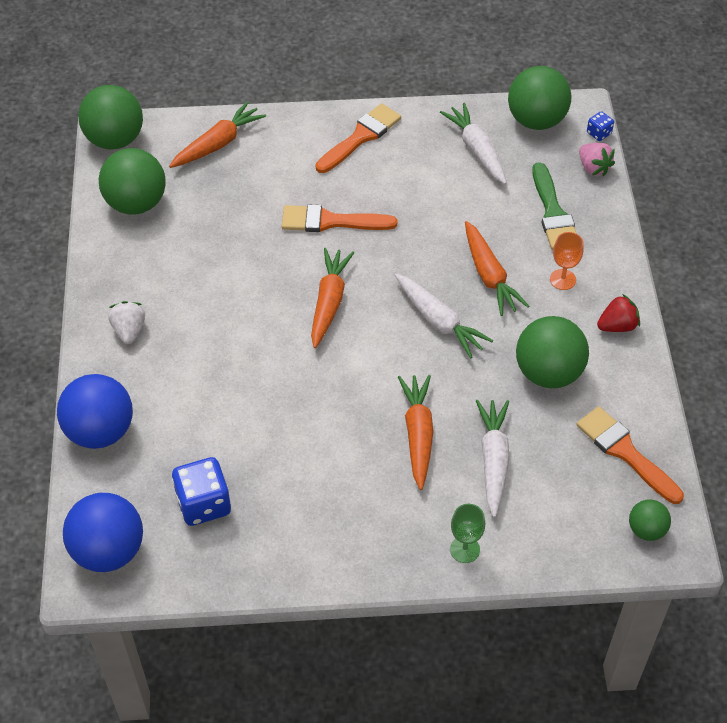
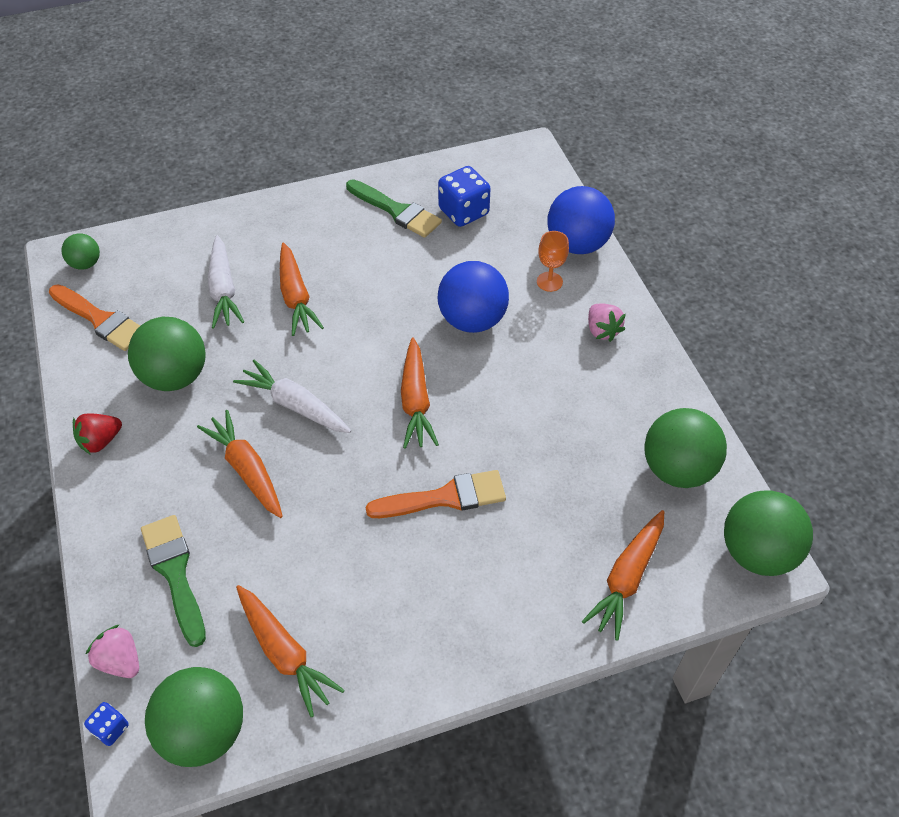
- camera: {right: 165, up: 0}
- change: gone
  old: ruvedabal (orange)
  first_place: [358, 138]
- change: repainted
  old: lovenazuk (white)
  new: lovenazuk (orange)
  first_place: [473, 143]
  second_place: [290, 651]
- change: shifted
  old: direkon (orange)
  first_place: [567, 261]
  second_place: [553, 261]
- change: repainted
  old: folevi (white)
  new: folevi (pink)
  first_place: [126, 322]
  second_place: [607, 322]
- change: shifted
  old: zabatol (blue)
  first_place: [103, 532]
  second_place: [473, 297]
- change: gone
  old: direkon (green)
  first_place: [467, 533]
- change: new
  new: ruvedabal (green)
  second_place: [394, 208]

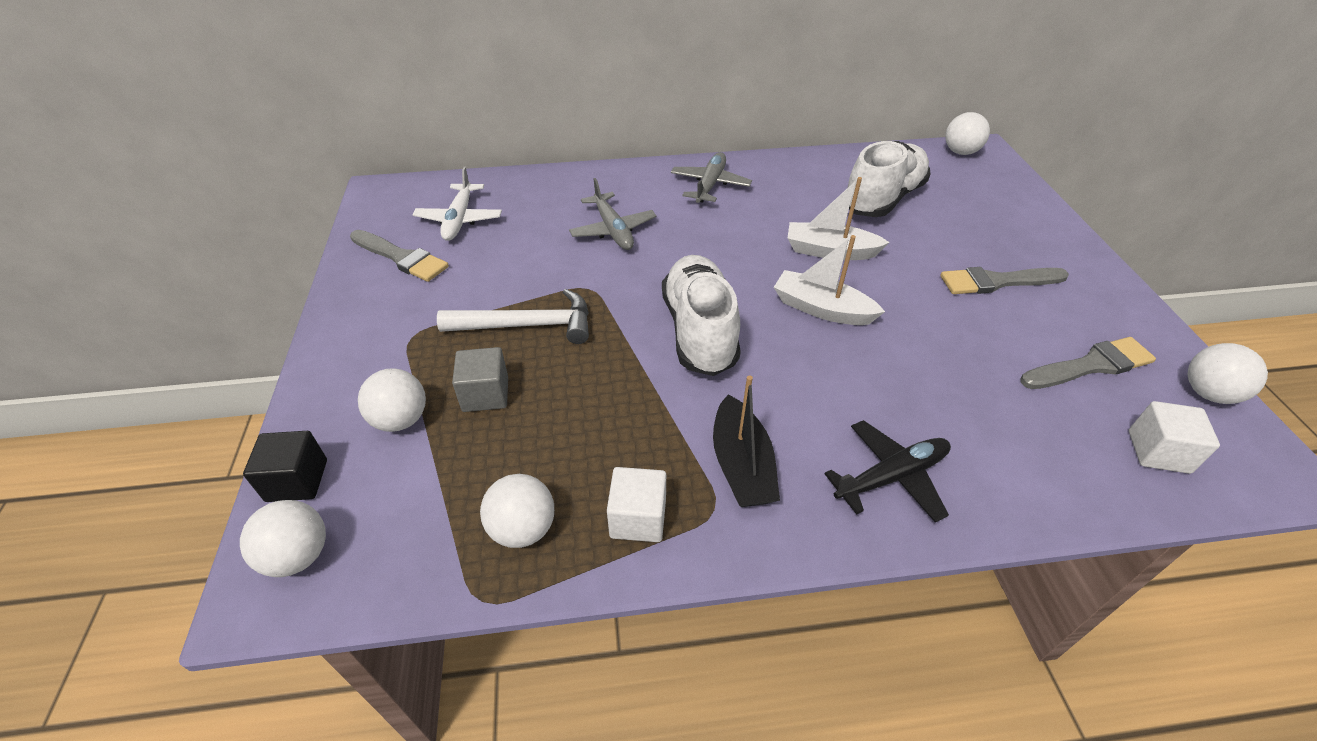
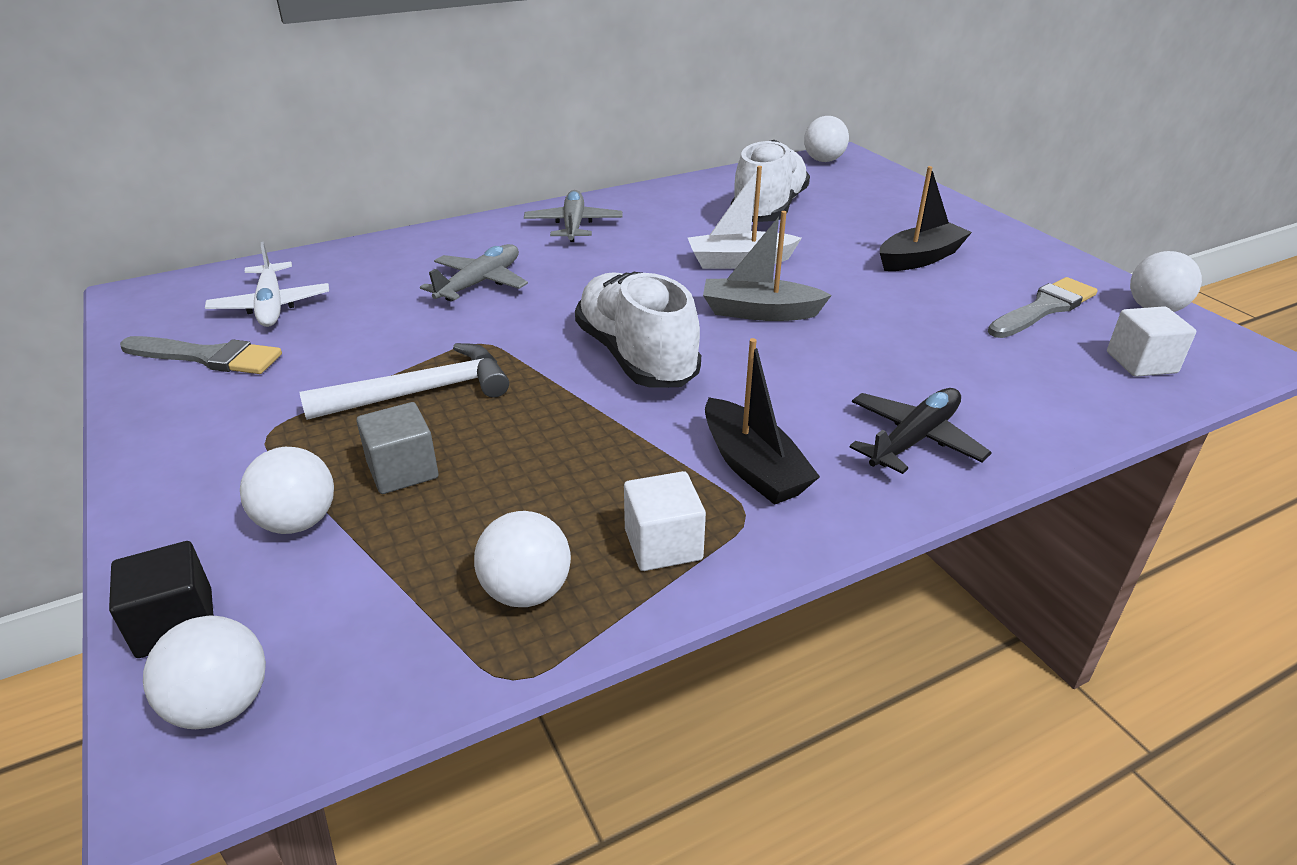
- camera: {right: -20, up: -10}
- change: rotated
  old: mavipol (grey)
  first_place: [612, 214]
  second_place: [474, 273]
  degrees: -105
- change: repainted
  old: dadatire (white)
  new: dadatire (grey)
  first_place: [829, 280]
  second_place: [767, 266]
- change: swapped
  old: ruvedabal (grey)
  new: dadatire (black)
  first_place: [1004, 280]
  second_place: [926, 218]

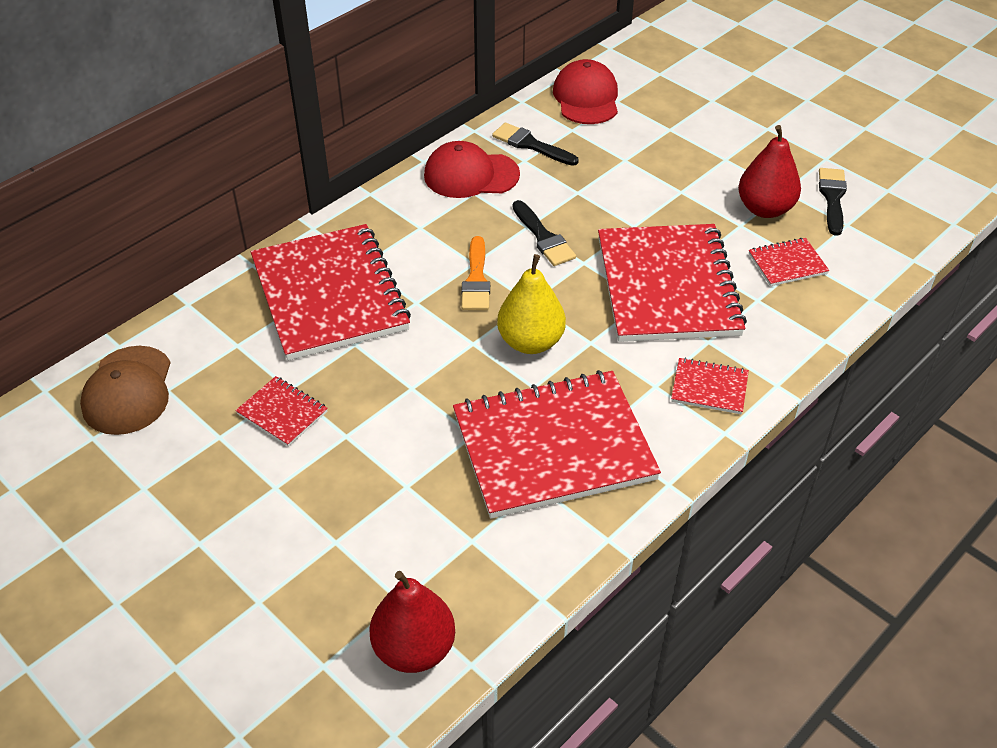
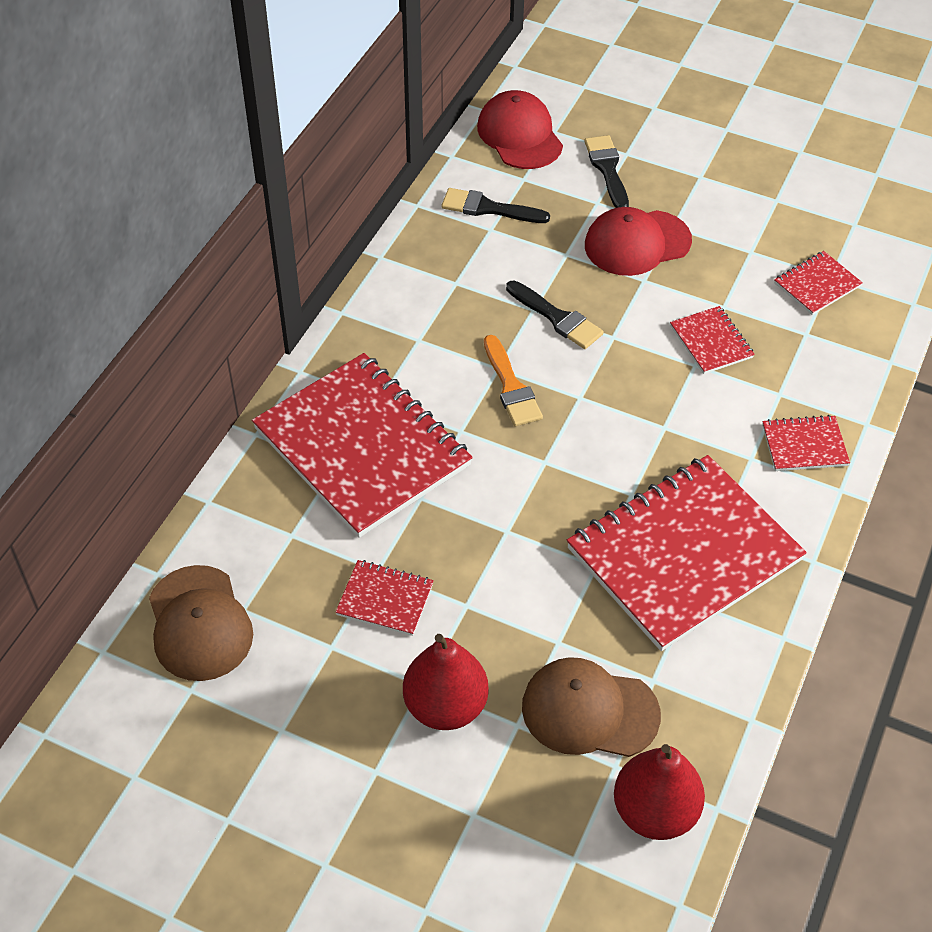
- camera: {right: -20, up: 5}
- change: shifted
  old: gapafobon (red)
  first_place: [769, 171]
  second_place: [446, 682]
- change: shifted
  old: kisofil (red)
  first_place: [472, 169]
  second_place: [638, 241]
- change: shifted
  old: ruvedabal (black)
  first_place: [833, 202]
  second_place: [606, 171]
- change: scaled
  old: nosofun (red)
  first_place: [672, 283]
  second_place: [712, 340]
  factor: 0.43
- change: gone
  old: gapafobon (yellow)
  first_place: [531, 304]
- change: new
  new: kisofil (brown)
  second_place: [591, 707]

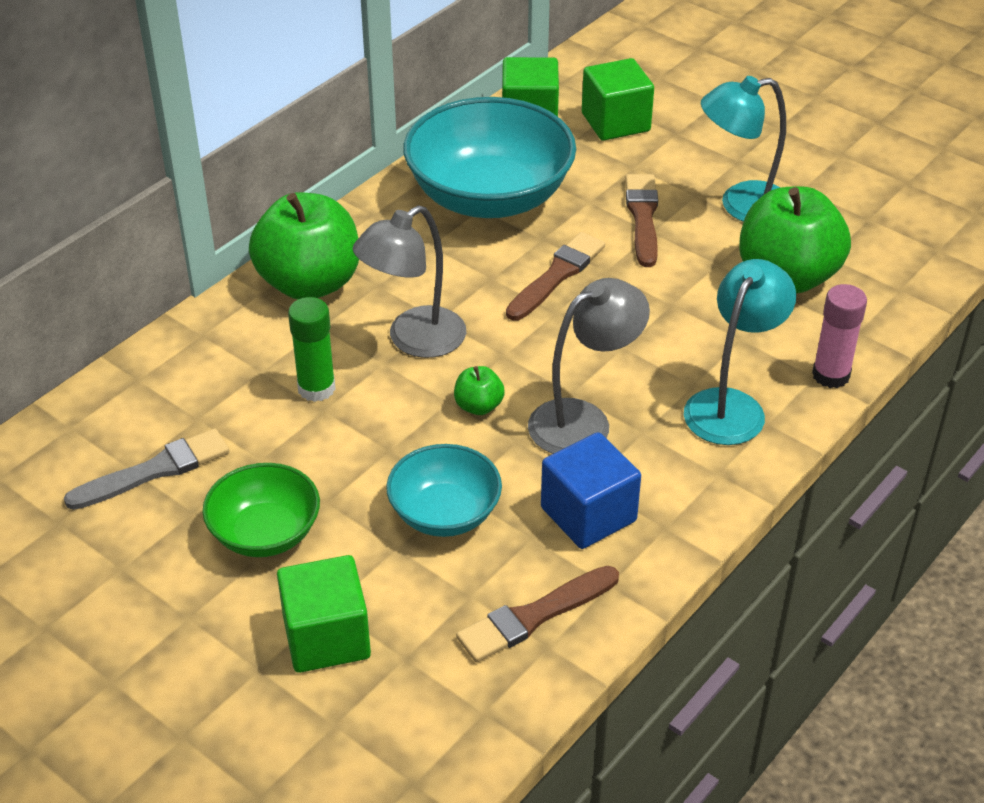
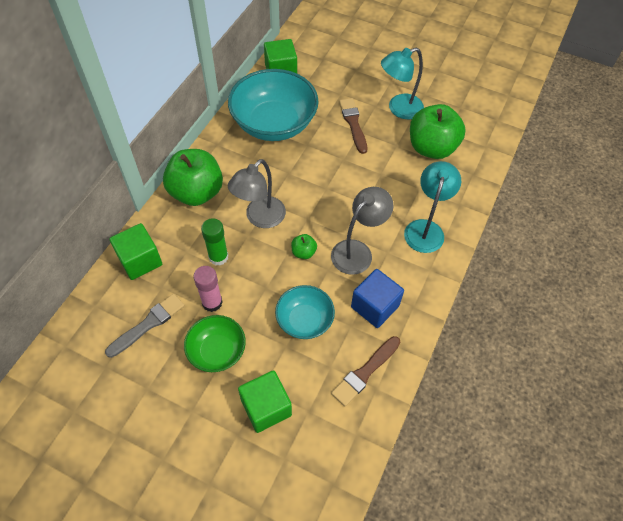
- camera: {right: -15, up: 15}
- change: shifted
  old: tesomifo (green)
  first_place: [618, 99]
  second_place: [135, 251]
- change: gone
  old: ruvedabal (brown)
  first_place: [555, 276]
- change: shifted
  old: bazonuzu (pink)
  first_place: [839, 336]
  second_place: [208, 289]

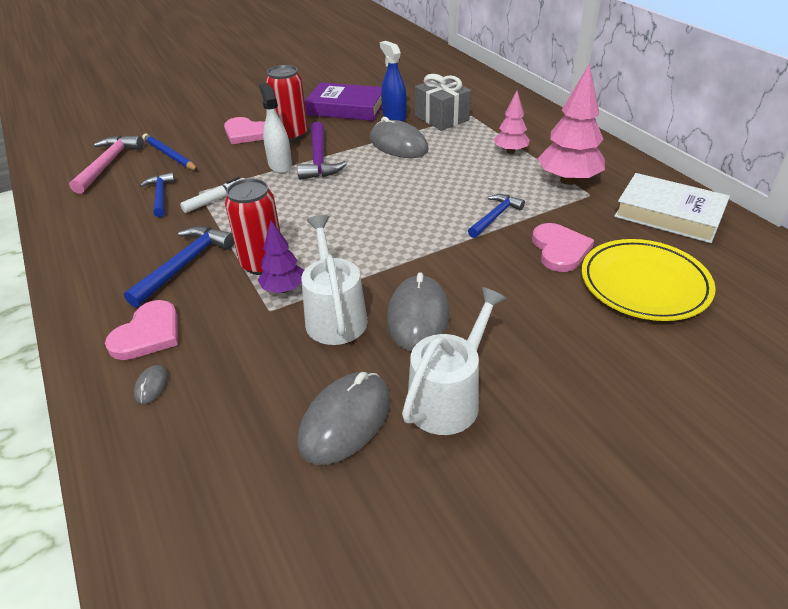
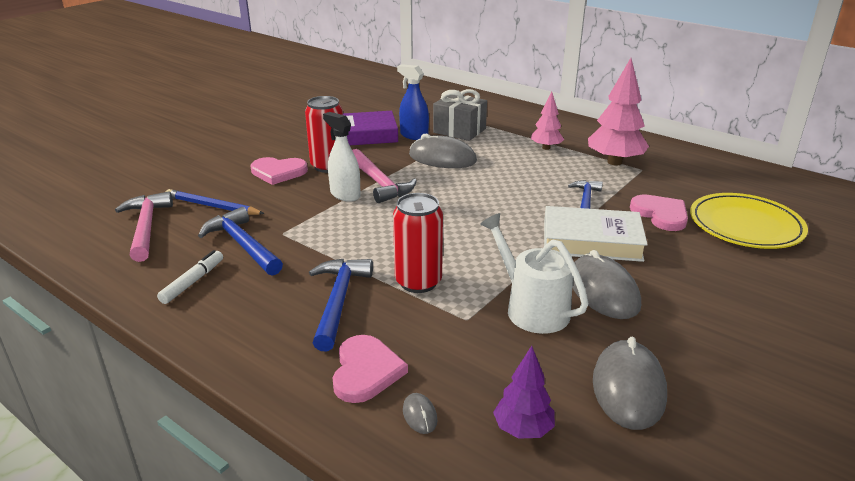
- camera: {right: -25, up: -10}
- change: repainted
  old: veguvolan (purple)
  new: veguvolan (pink)
  first_place: [322, 151]
  second_place: [384, 176]
- change: scaled
  old: veguvolan (blue)
  first_place: [157, 194]
  second_place: [240, 241]
  factor: 1.5
- change: shifted
  old: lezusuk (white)
  first_place: [672, 208]
  second_place: [596, 234]
- change: shifted
  old: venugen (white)
  first_place: [212, 195]
  second_place: [190, 277]
- change: shifted
  old: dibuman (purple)
  first_place: [281, 256]
  second_place: [524, 392]
- change: gone
  old: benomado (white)
  first_place: [454, 361]

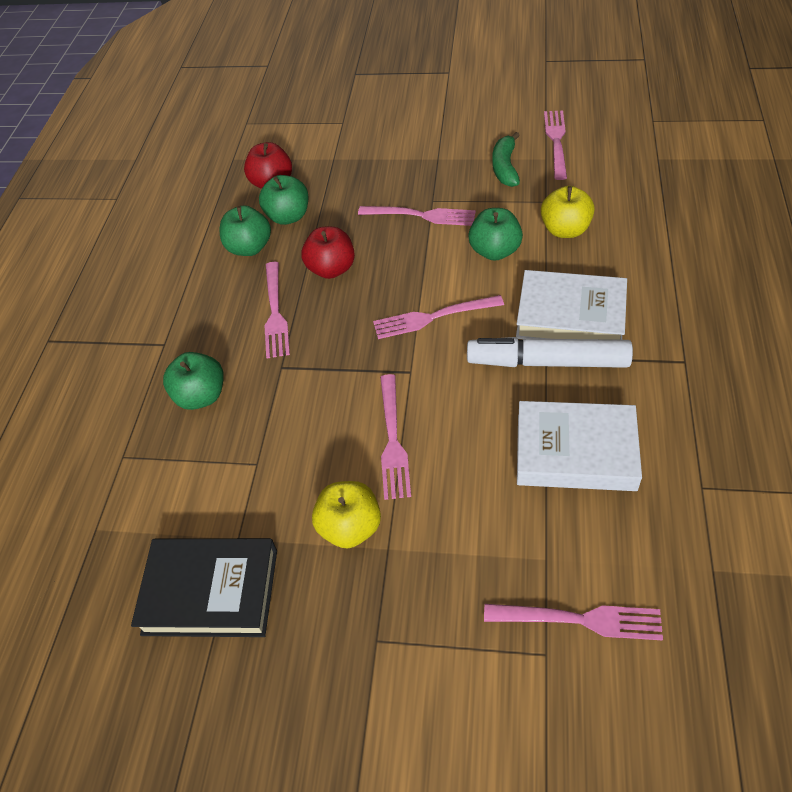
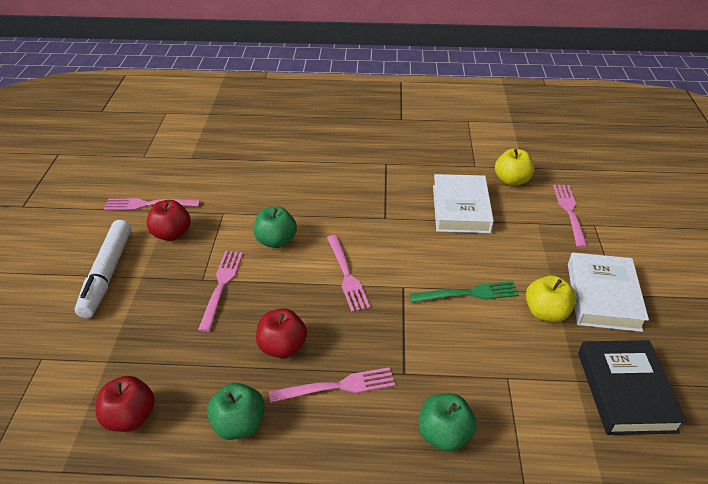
- camera: {right: -100, up: -10}
- change: swapped
  old: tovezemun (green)
  new: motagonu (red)
  first_place: [506, 159]
  second_place: [168, 220]
- change: gone
  old: motagonu (green)
  first_place: [283, 200]
- change: shifted
  old: motagonu (yellow)
  first_place: [568, 212]
  second_place: [514, 167]
- change: shifted
  old: lezusuk (white)
  first_place: [571, 305]
  second_place: [608, 292]
- change: shifted
  old: venugen (white)
  first_place: [550, 352]
  second_place: [103, 269]
- change: repainted
  old: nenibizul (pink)
  new: nenibizul (green)
  first_place: [395, 437]
  second_place: [464, 292]

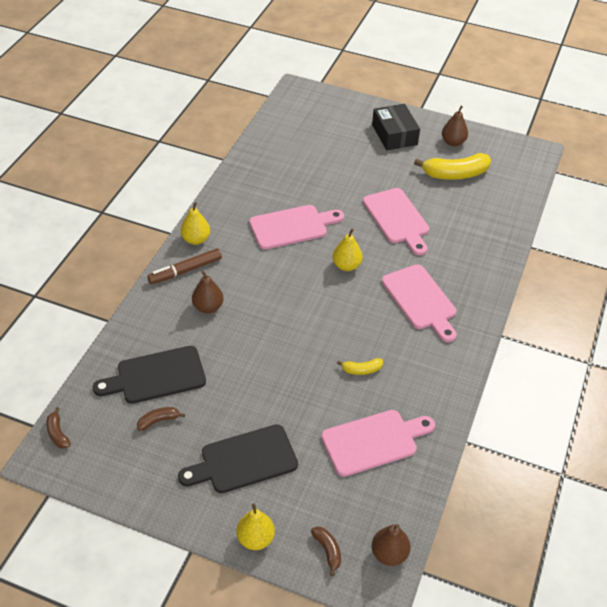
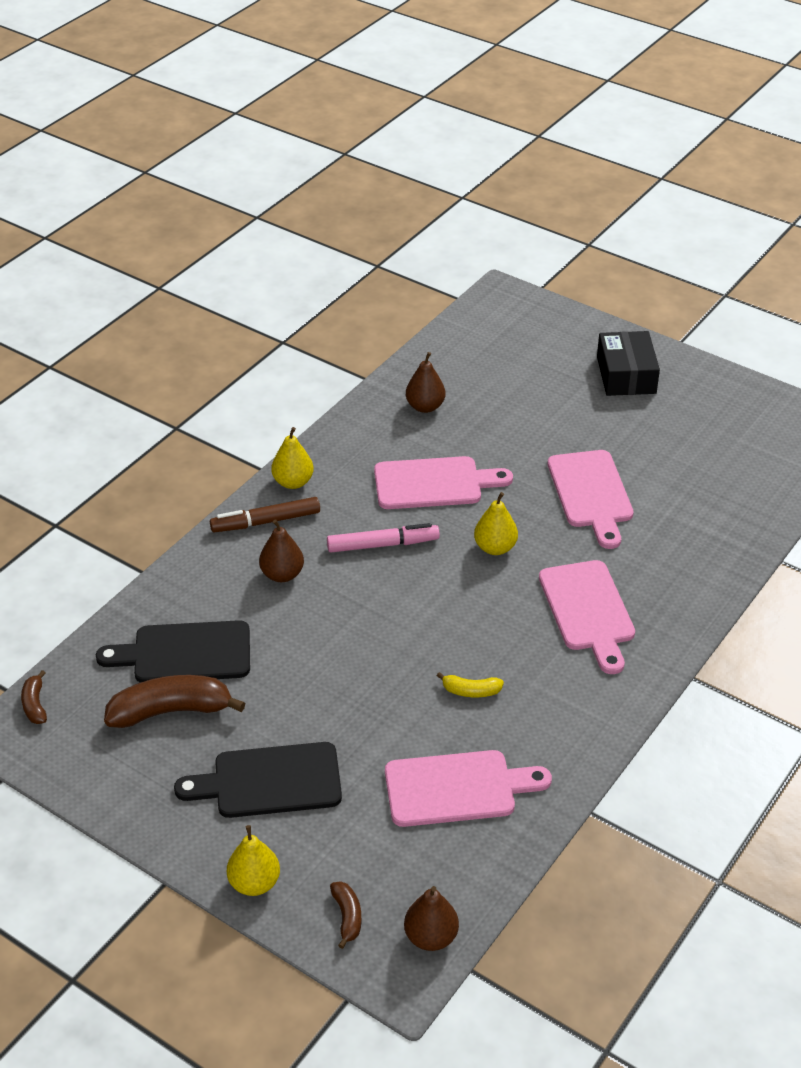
- camera: {right: 15, up: -5}
- change: shifted
  old: gapafobon (brown)
  first_place: [455, 126]
  second_place: [425, 382]
- change: gone
  old: tovezemun (yellow)
  first_place: [452, 166]
- change: scaled
  old: tovezemun (brown)
  first_place: [161, 419]
  second_place: [175, 701]
  factor: 2.03
- change: new
  new: venugen (pink)
  second_place: [383, 537]

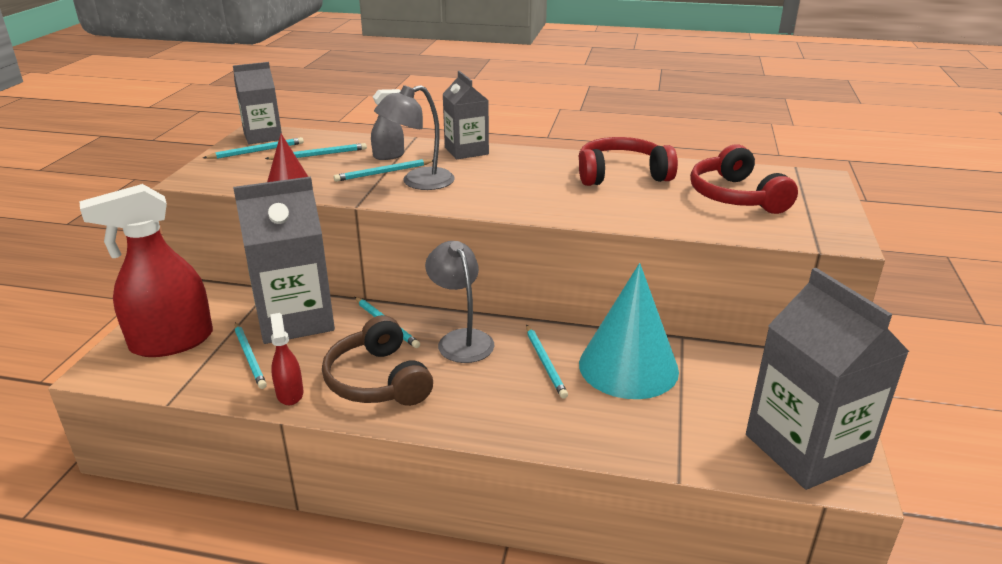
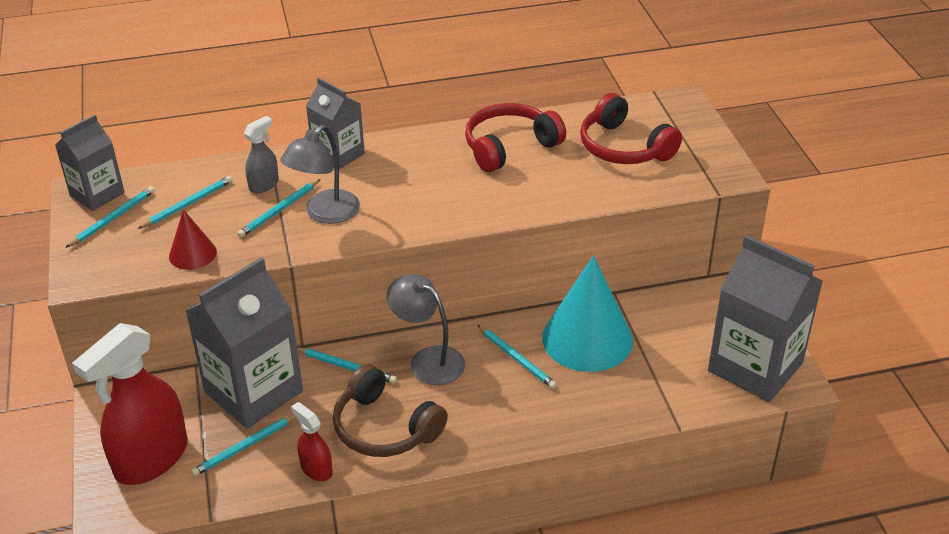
- camera: {right: -25, up: 10}
- change: rotated
  old: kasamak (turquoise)
  first_place: [251, 355]
  second_place: [243, 445]
  degrees: 105

